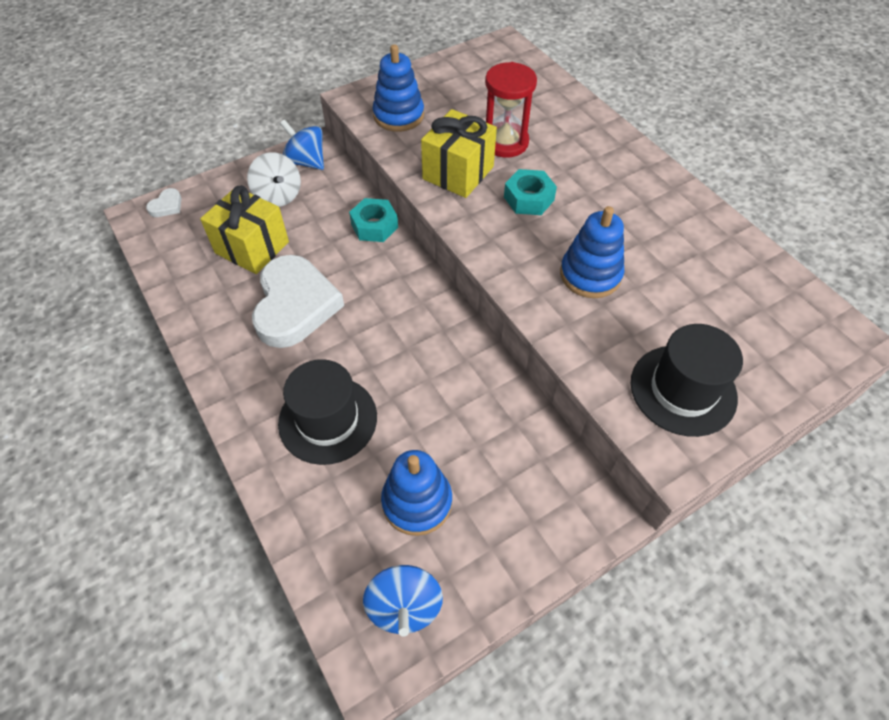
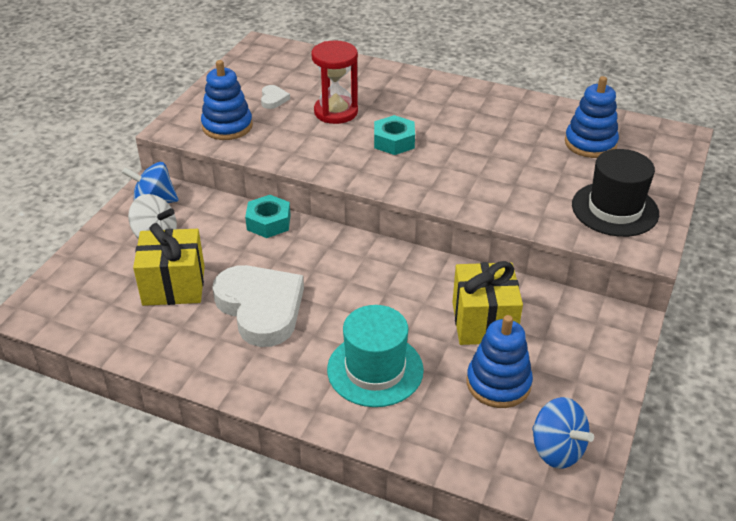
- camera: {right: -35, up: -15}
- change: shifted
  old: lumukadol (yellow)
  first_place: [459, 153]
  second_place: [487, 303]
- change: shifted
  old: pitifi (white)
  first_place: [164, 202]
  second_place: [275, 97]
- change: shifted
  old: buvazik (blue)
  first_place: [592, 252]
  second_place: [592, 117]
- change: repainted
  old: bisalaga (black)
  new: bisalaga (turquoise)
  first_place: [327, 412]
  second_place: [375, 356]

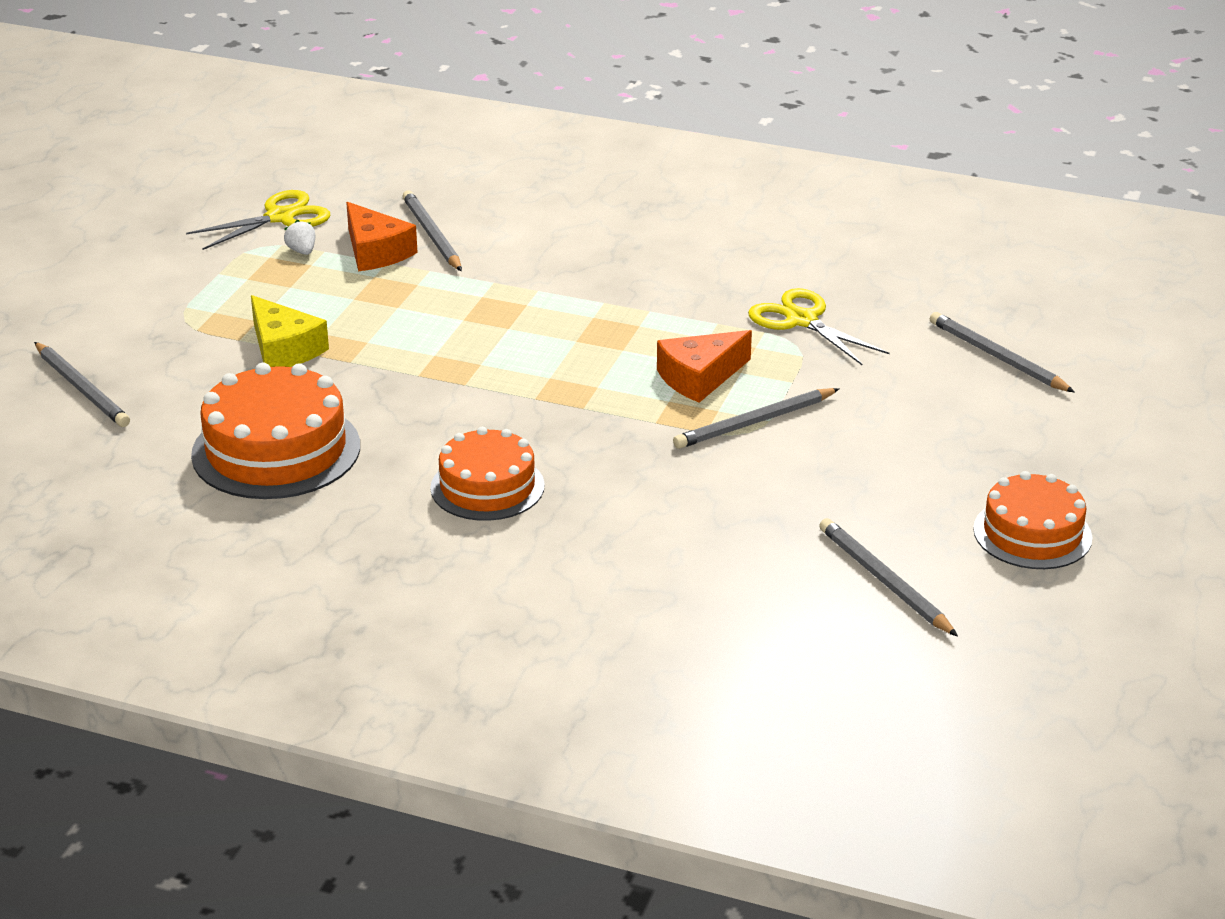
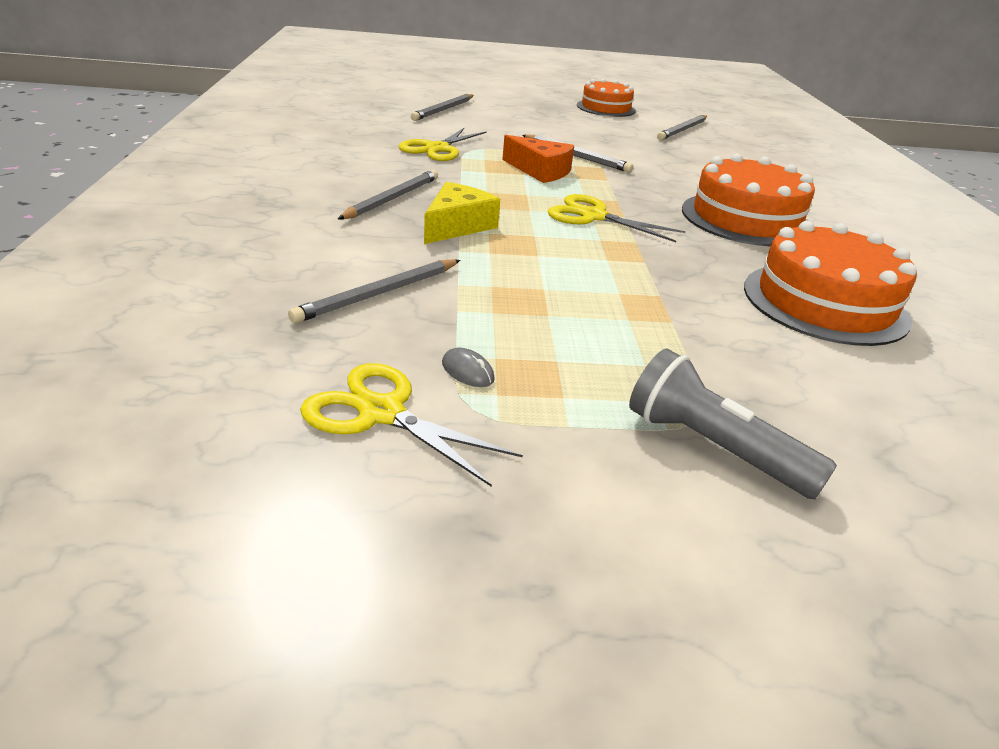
- camera: {right: -115, up: 0}
- change: gone
  old: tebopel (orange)
  first_place: [382, 236]
- change: swapped
  old: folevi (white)
  new: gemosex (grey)
  first_place: [299, 237]
  second_place: [468, 367]
- change: shifted
  old: tebopel (yellow)
  first_place: [290, 331]
  second_place: [462, 213]
- change: shifted
  old: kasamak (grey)
  first_place: [82, 384]
  second_place: [388, 194]
- change: scaled
  old: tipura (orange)
  first_place: [487, 474]
  second_place: [748, 199]
  factor: 1.51
- change: new
  new: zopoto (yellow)
  second_place: [616, 218]
- change: new
  new: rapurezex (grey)
  second_place: [733, 423]

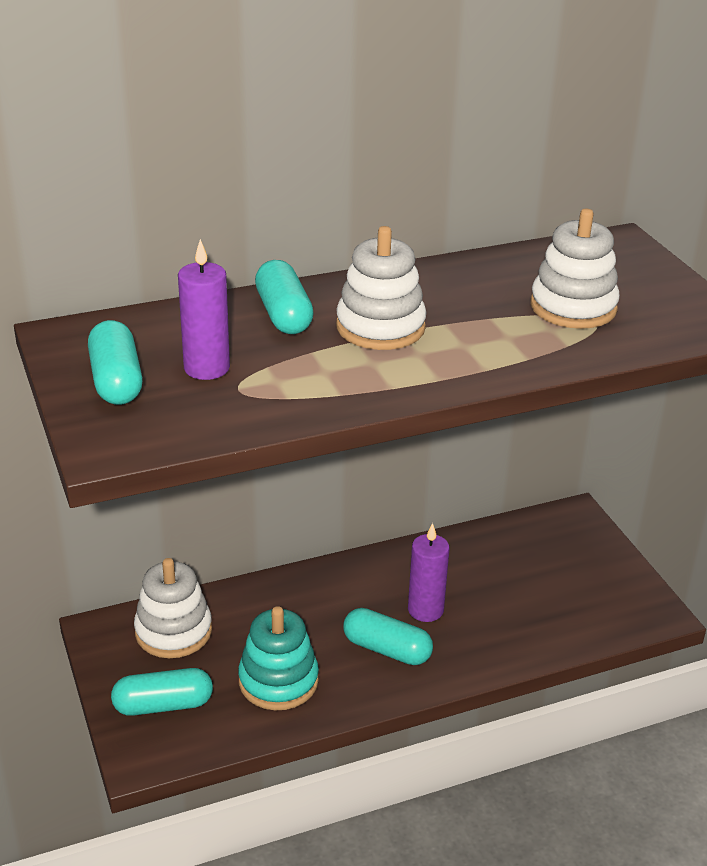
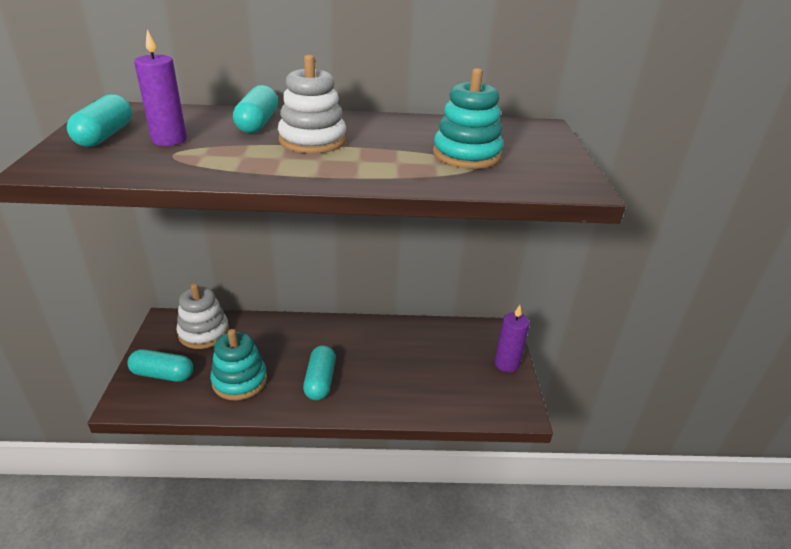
- camera: {right: 20, up: 0}
- change: repainted
  old: buvazik (white)
  new: buvazik (turquoise)
  first_place: [575, 269]
  second_place: [468, 118]
- change: shifted
  old: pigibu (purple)
  first_place: [429, 572]
  second_place: [512, 338]
- change: rotated
  old: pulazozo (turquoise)
  first_place: [388, 636]
  second_place: [319, 372]
  degrees: 45

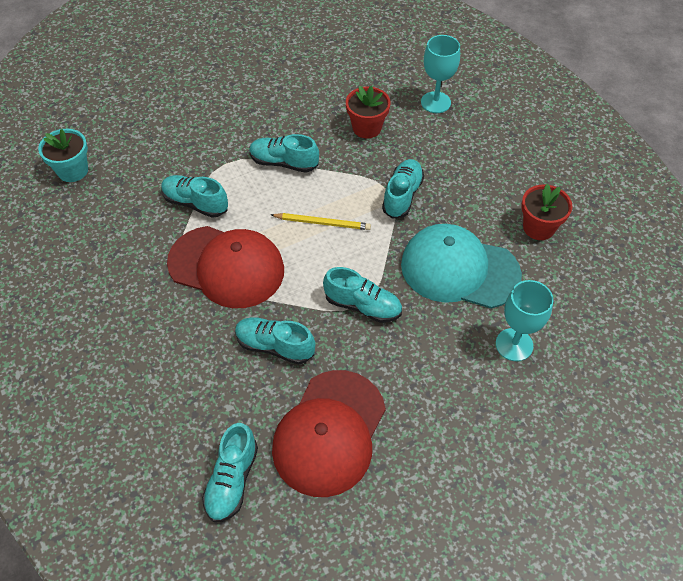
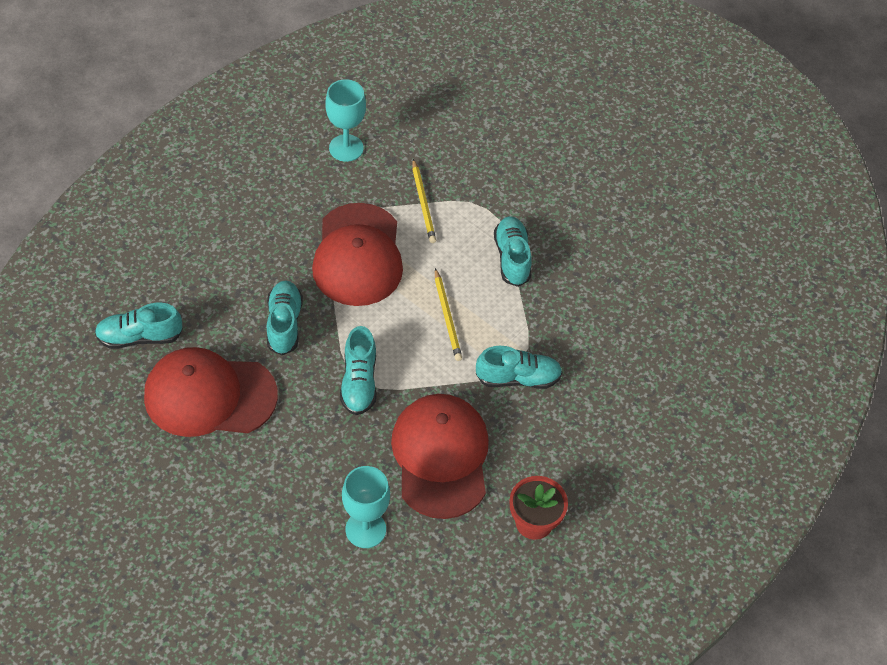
- camera: {right: 65, up: 0}
- change: shifted
  old: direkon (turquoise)
  first_place: [440, 74]
  second_place: [345, 120]
- change: gone
  old: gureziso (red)
  first_place: [368, 112]
- change: gone
  old: gureziso (turquoise)
  first_place: [63, 155]
- change: swapped
  old: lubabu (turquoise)
  new: kasamak (yellow)
  first_place: [194, 196]
  second_place: [424, 201]
- change: repainted
  old: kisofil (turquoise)
  new: kisofil (red)
  first_place: [461, 266]
  second_place: [440, 456]

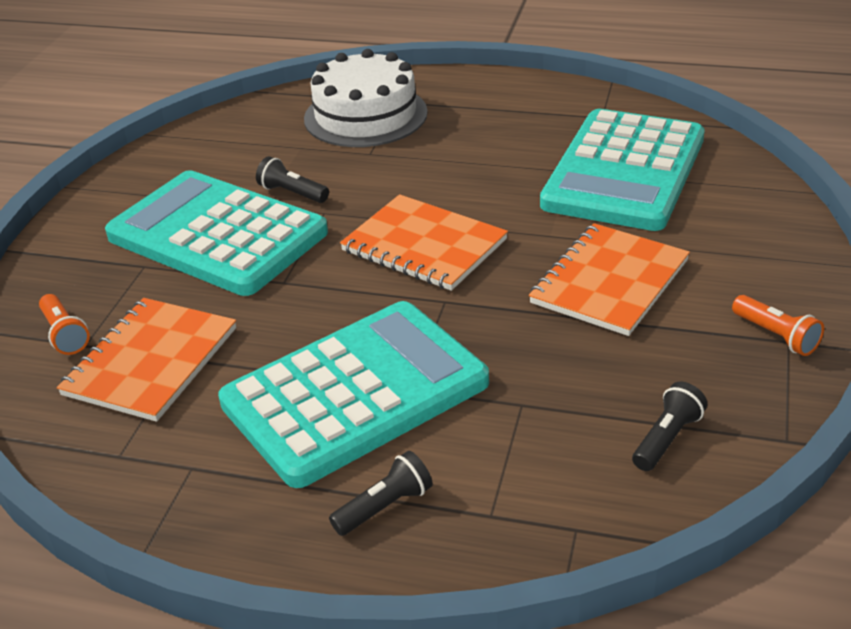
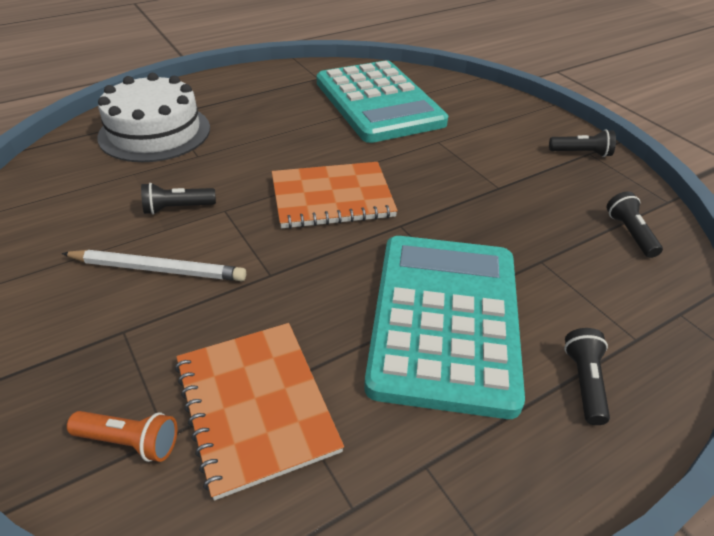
- camera: {right: -50, up: 5}
- change: swapped
  old: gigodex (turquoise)
  new: kasamak (white)
  first_place: [216, 233]
  second_place: [154, 265]
- change: gone
  old: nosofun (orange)
  first_place: [609, 279]
- change: repainted
  old: rapurezex (orange)
  new: rapurezex (black)
  first_place: [778, 325]
  second_place: [582, 143]

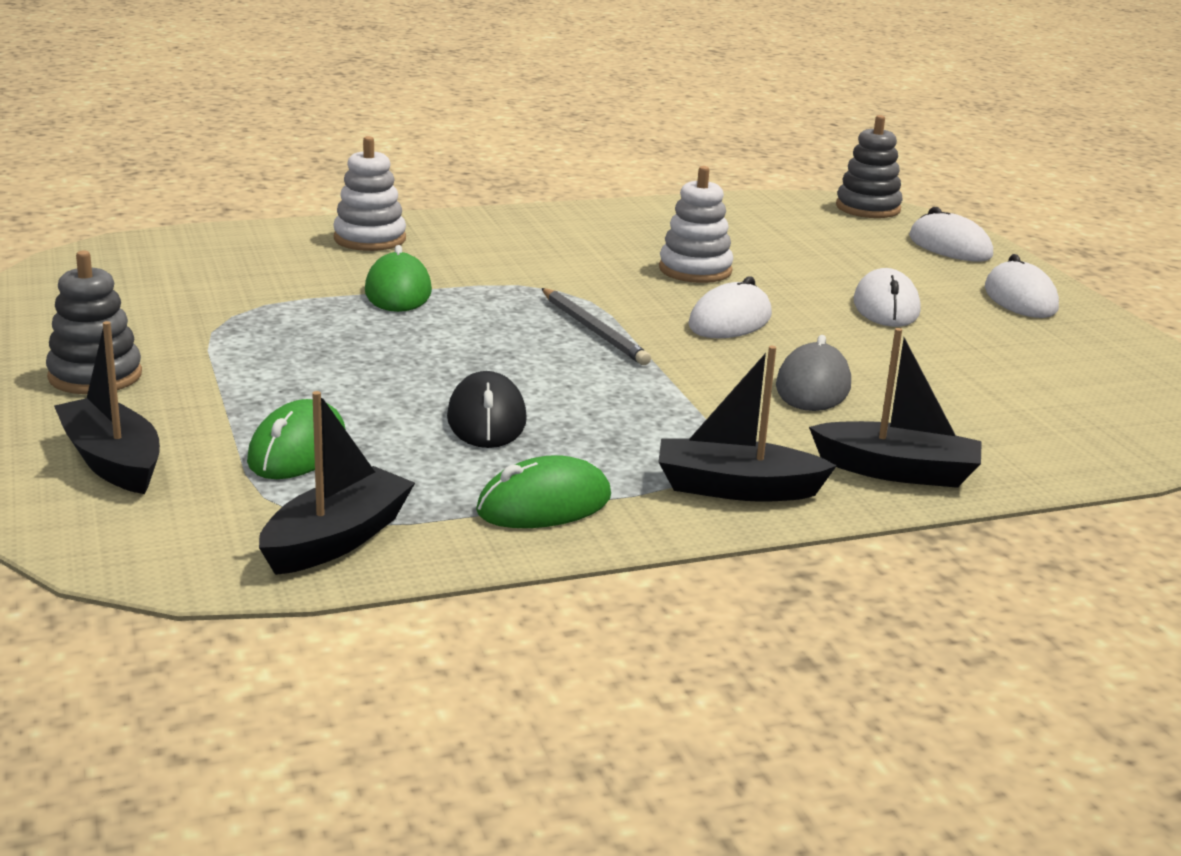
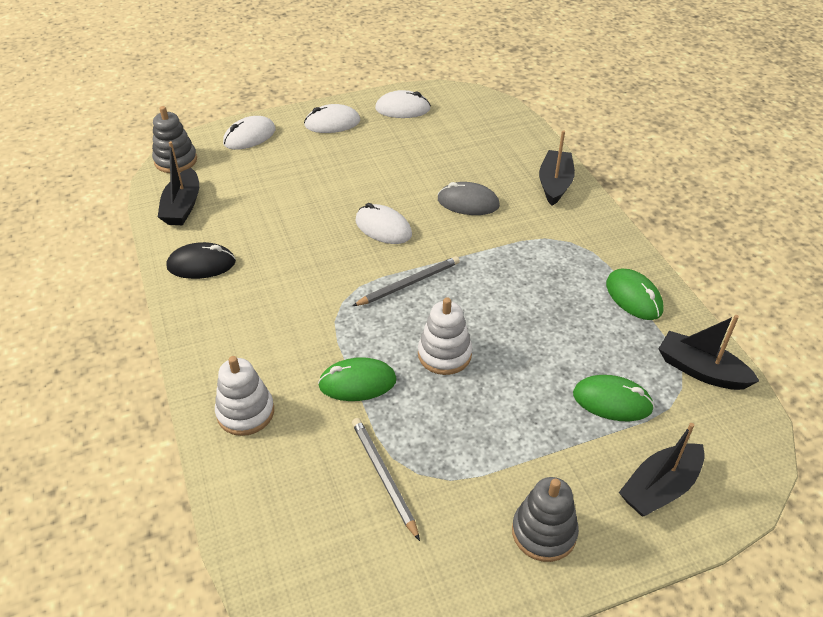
- camera: {right: -90, up: 20}
- change: shifted
  old: buvazik (white)
  first_place: [696, 224]
  second_place: [445, 336]
- change: shifted
  old: gemosex (white)
  first_place: [887, 297]
  second_place: [403, 104]
- change: shifted
  old: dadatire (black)
  first_place: [748, 424]
  second_place: [178, 183]
- change: shifted
  old: gemosex (black)
  first_place: [487, 409]
  second_place: [201, 260]
- change: new
  new: kasamak (grey)
  second_place: [386, 479]

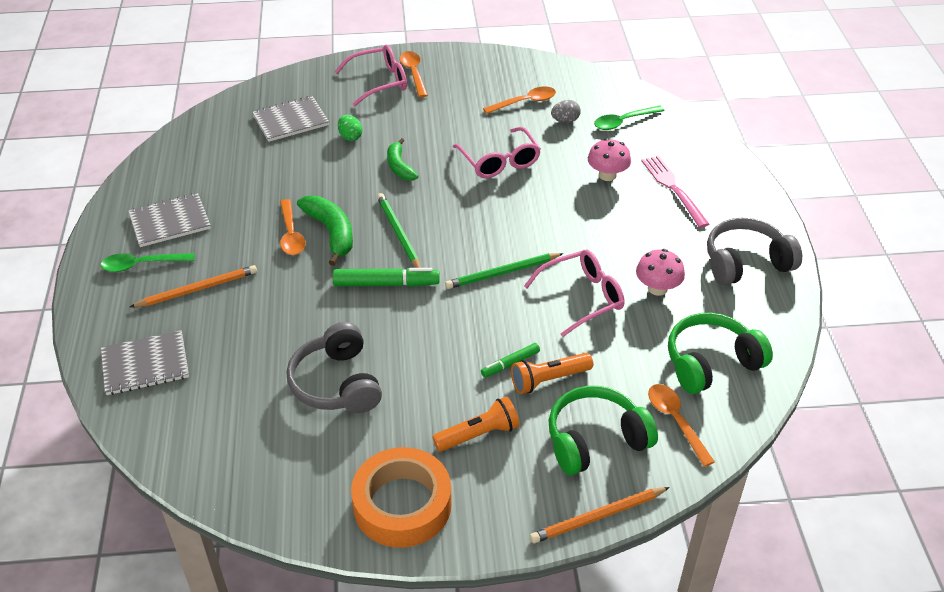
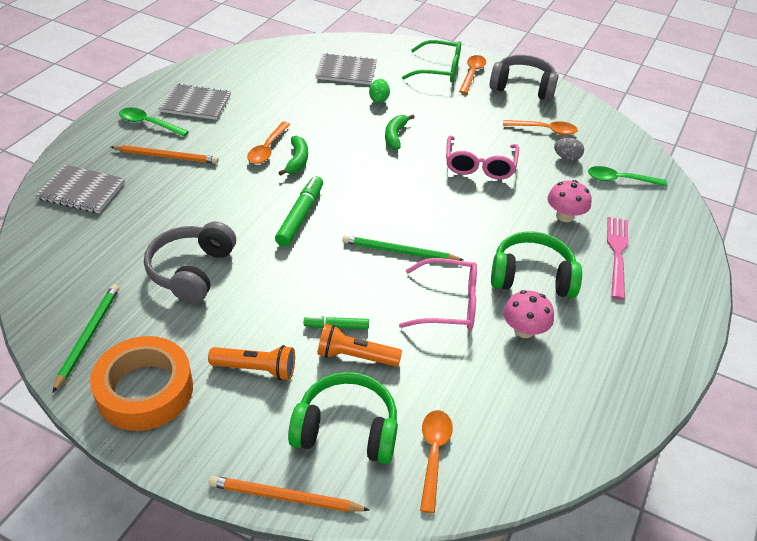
- camera: {right: 30, up: 0}
- change: repainted
  old: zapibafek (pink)
  new: zapibafek (green)
  first_place: [371, 75]
  second_place: [431, 61]
- change: shifted
  old: kasamak (green)
  first_place: [399, 230]
  second_place: [85, 338]
- change: scaled
  old: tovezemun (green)
  first_place: [325, 231]
  second_place: [293, 156]
  factor: 0.67
- change: shifted
  old: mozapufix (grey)
  first_place: [754, 251]
  second_place: [523, 78]
- change: rotated
  old: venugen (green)
  first_place: [386, 277]
  second_place: [299, 211]
  degrees: -105
- change: shifted
  old: mozapufix (green)
  first_place: [720, 353]
  second_place: [536, 264]

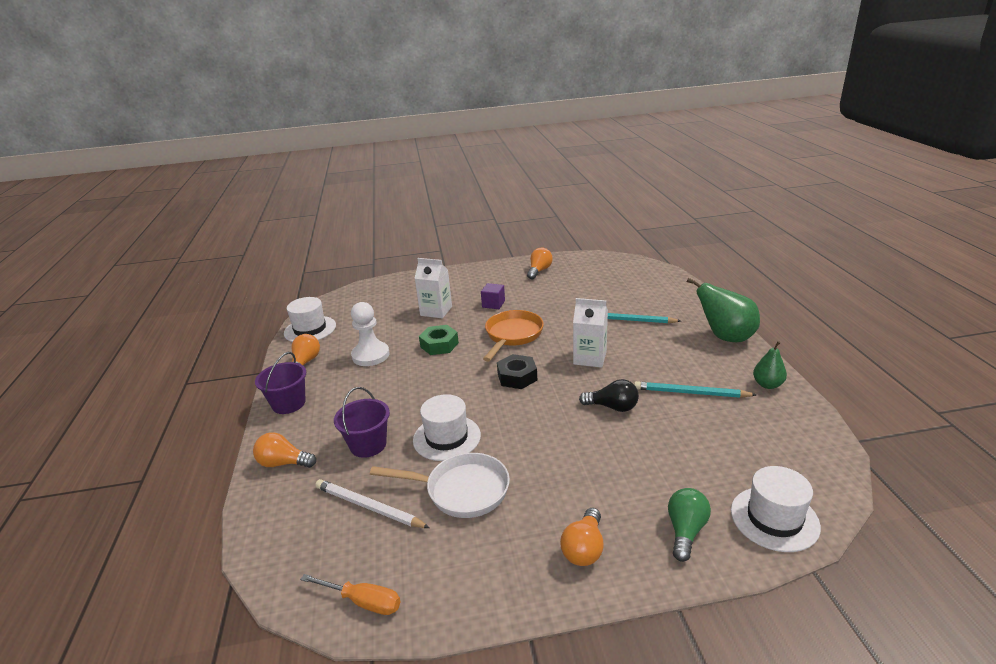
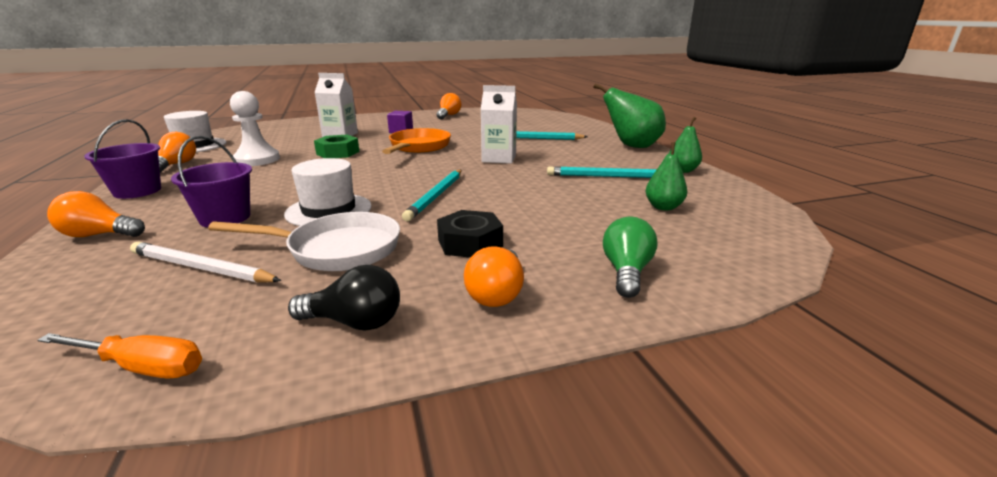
- camera: {right: -10, up: -5}
- change: shifted
  old: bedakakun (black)
  first_place: [517, 371]
  second_place: [470, 234]
- change: shifted
  old: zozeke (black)
  first_place: [609, 395]
  second_place: [344, 298]
- change: gone
  old: bisalaga (white)
  first_place: [776, 509]
- change: new
  new: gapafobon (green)
  second_place: [666, 176]
- change: new
  new: kasamak (turquoise)
  second_place: [432, 195]

